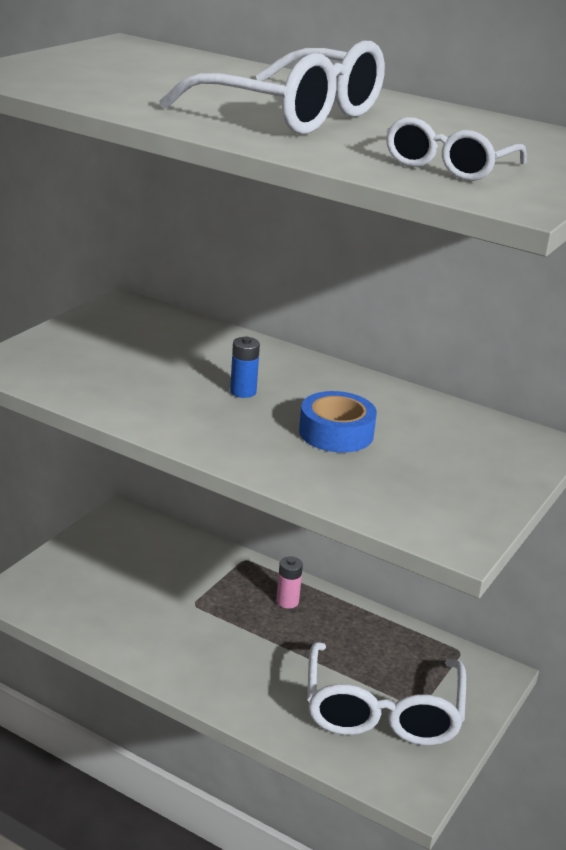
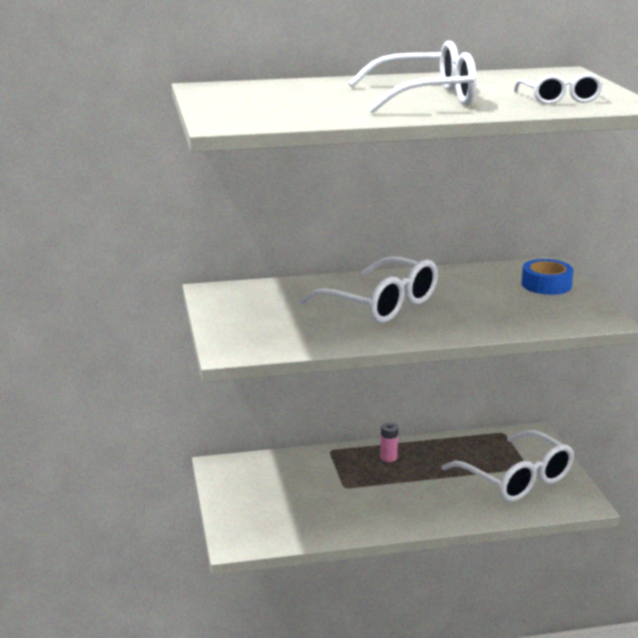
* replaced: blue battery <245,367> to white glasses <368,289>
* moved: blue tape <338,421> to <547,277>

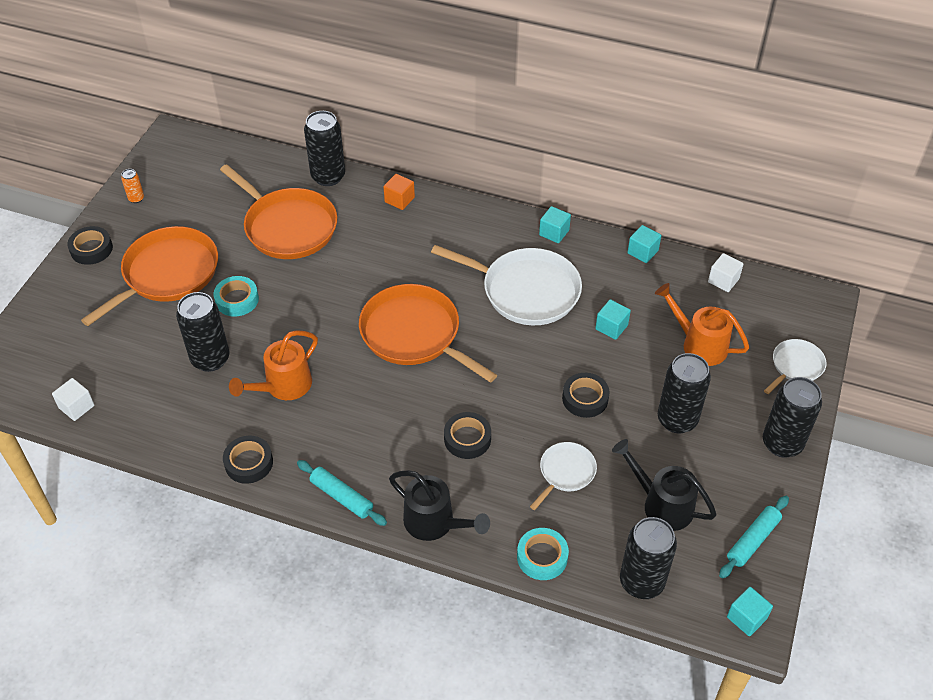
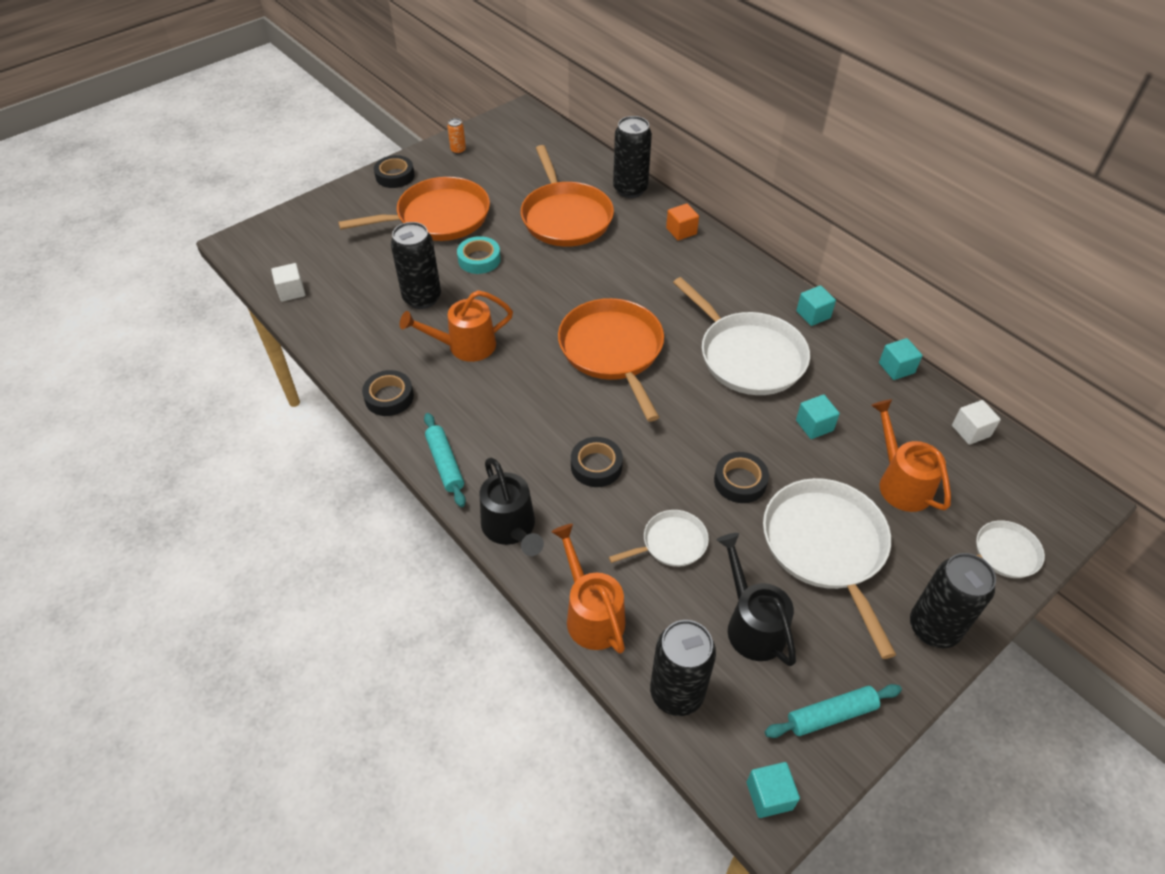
* replaced: turquoise tape <543,554> to orange watering can <588,589>
* replaced: black can <684,393> to white pan <829,568>

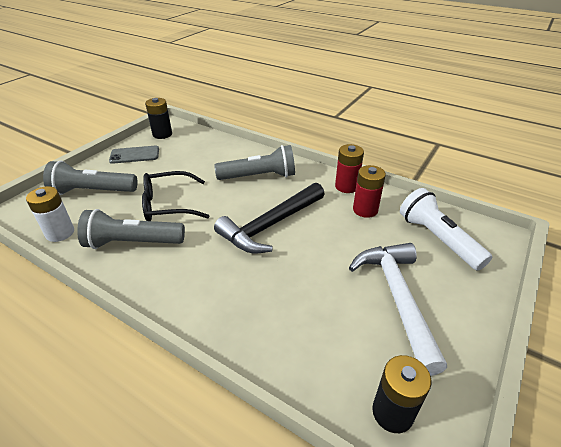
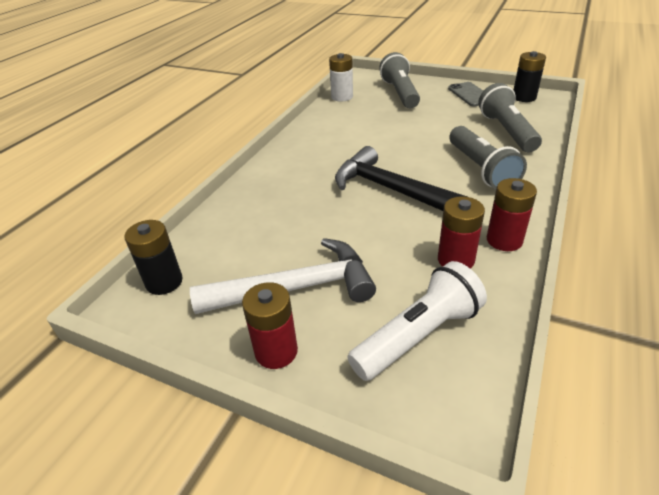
* added: red battery <270,325>
* moved: grey flashlight <131,229> to <510,117>
* removed: black glasses <175,196>

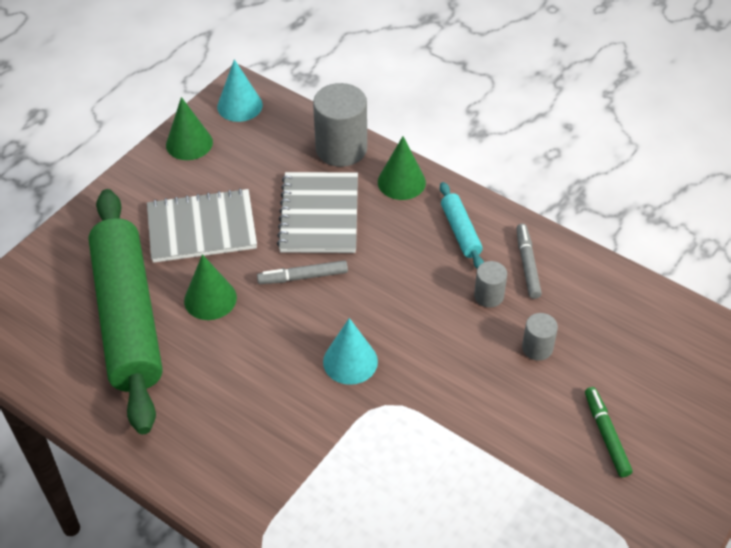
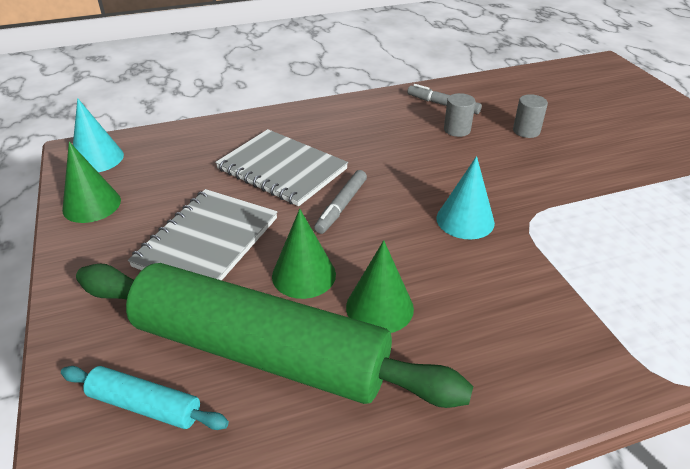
* moved: turquoise rolling pin <462,225> to <145,398>
* moved: green cone <402,168> to <380,286>
* removed: grey cylinder <340,125>
* removed: green marker <609,432>

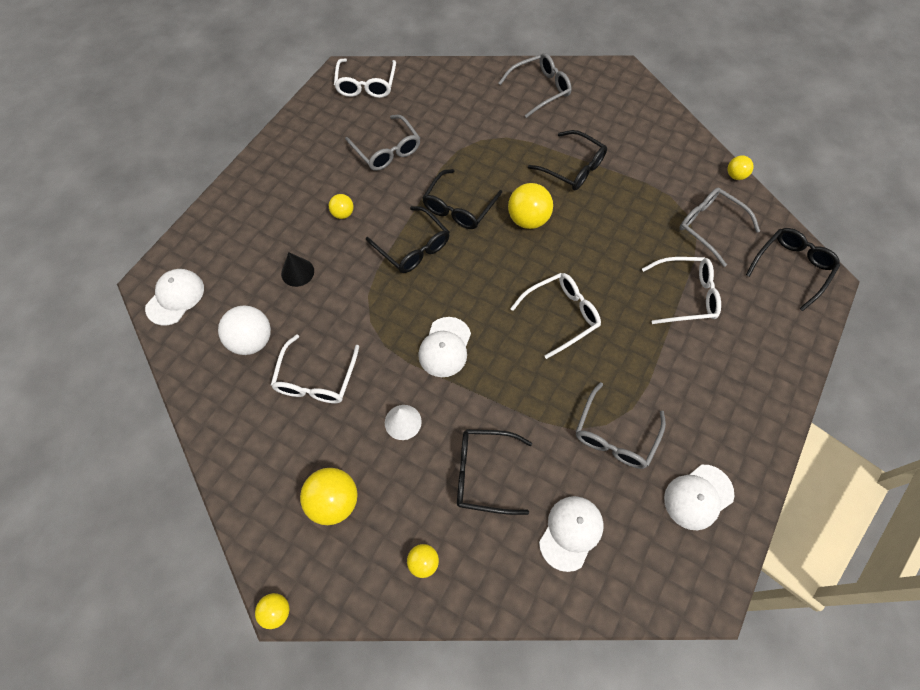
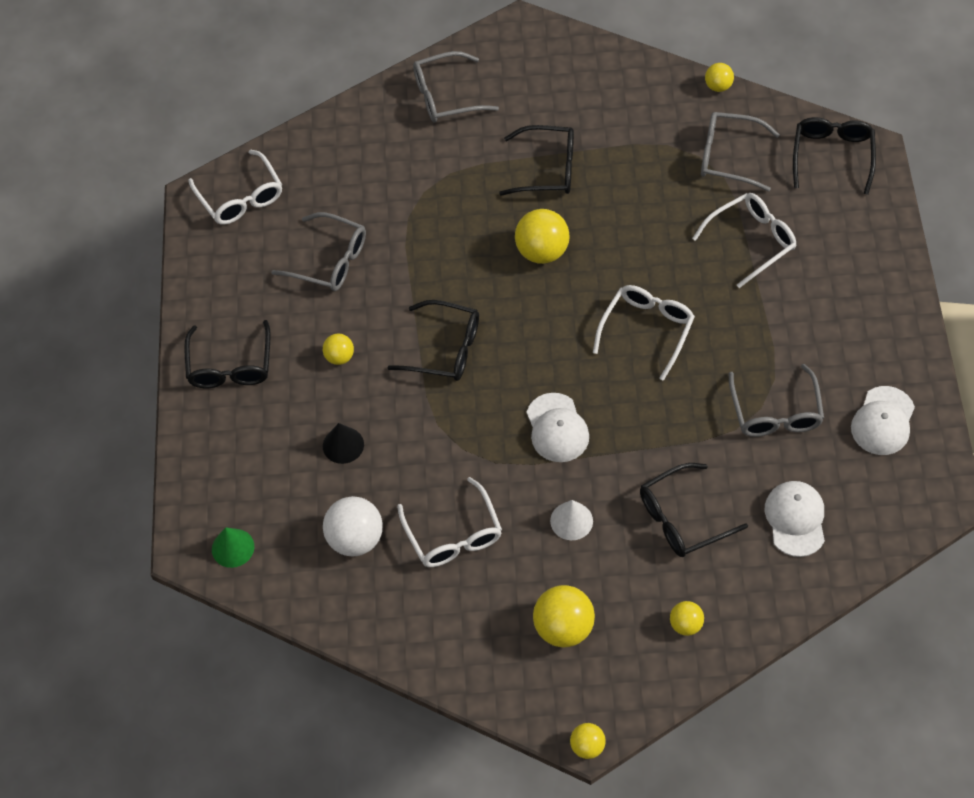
* moved: black glasses <462,199> to <227,354>
* replaced: white cap <174,297> to green cone <233,547>
* turned: grey glasses <535,85> = <456,86> 135 degrees counterclockwise

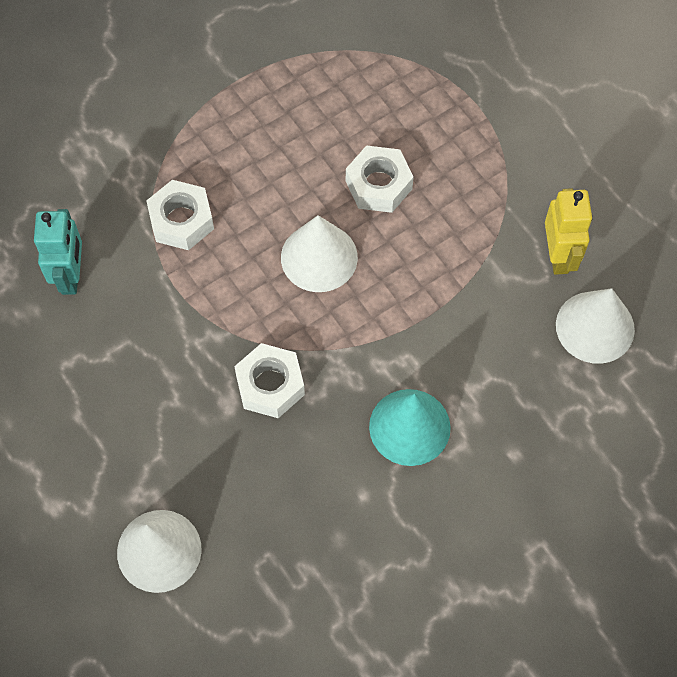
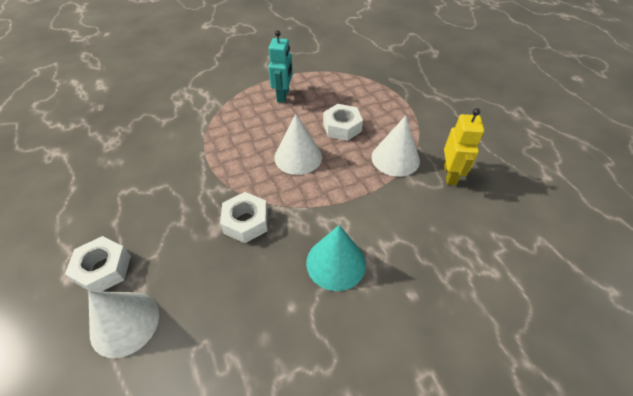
* moved: white nut <180,215> to <98,264>
* moved: turquoise robot <58,252> to <280,66>
* moved: white cone <595,326> to <396,146>

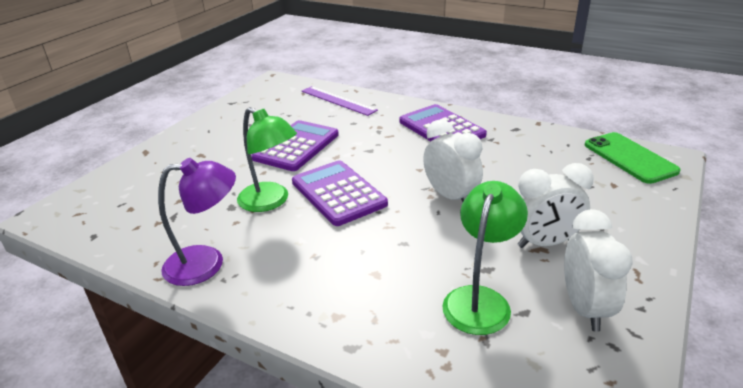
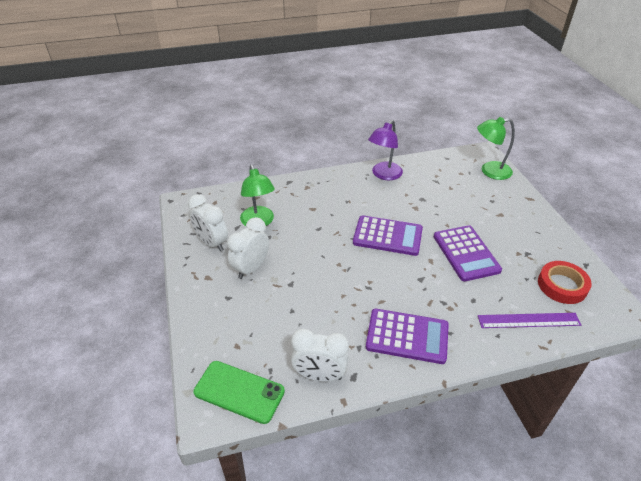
* moved: white clock <453,160> to <320,355>
* moved: green lamp <267,159> to <496,148>
* added: red tape <565,282>

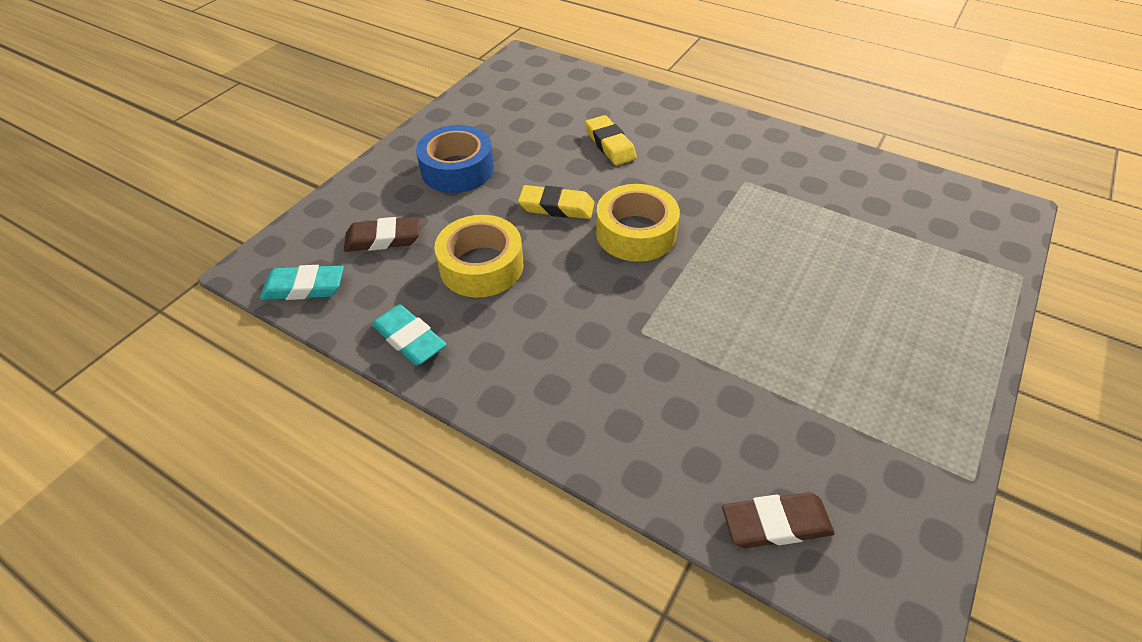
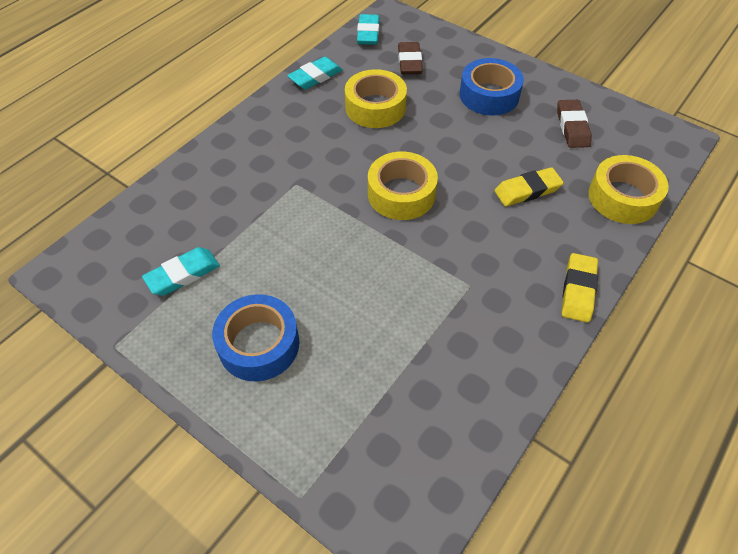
* added: turquoise eraser <181,271>
* added: blue tape <255,337>
* moved: brown eraser <778,520> to <574,124>
* moved: yellow eraser <556,202> to <580,287>
* added: yellow tape <628,189>

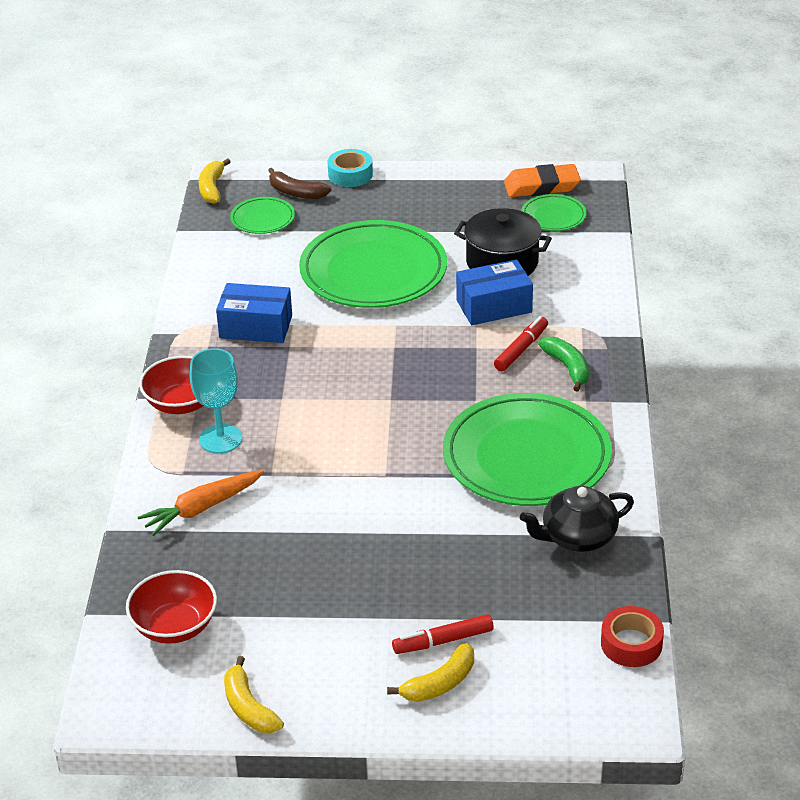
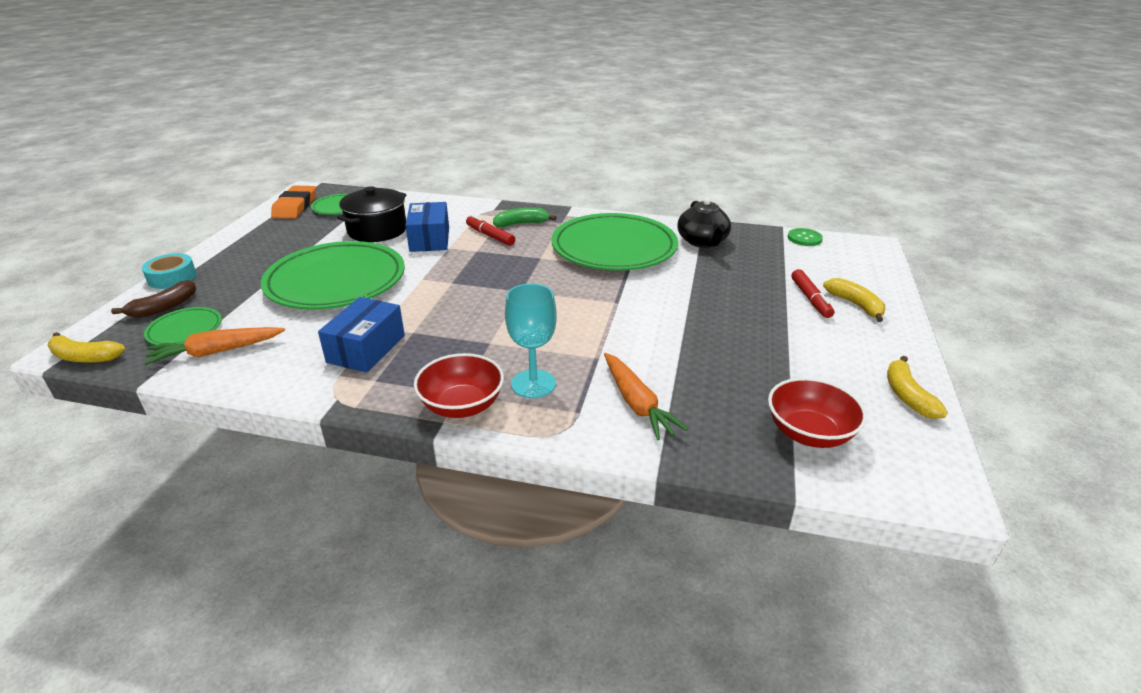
* added: orange carrot <214,346>
* replaced: red tape <632,636> to green button <805,237>
* turned: yellow banana <254,694> = <917,387> 105 degrees clockwise

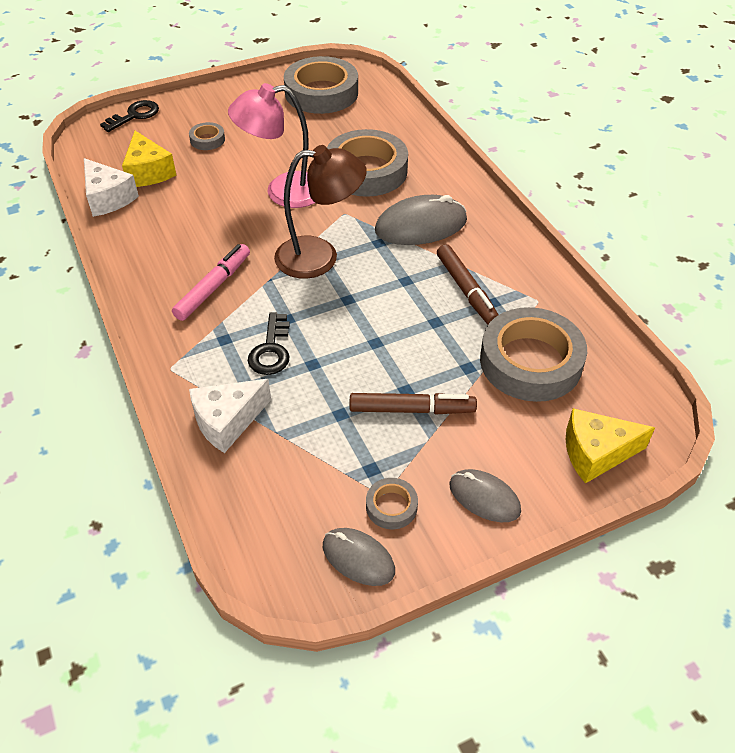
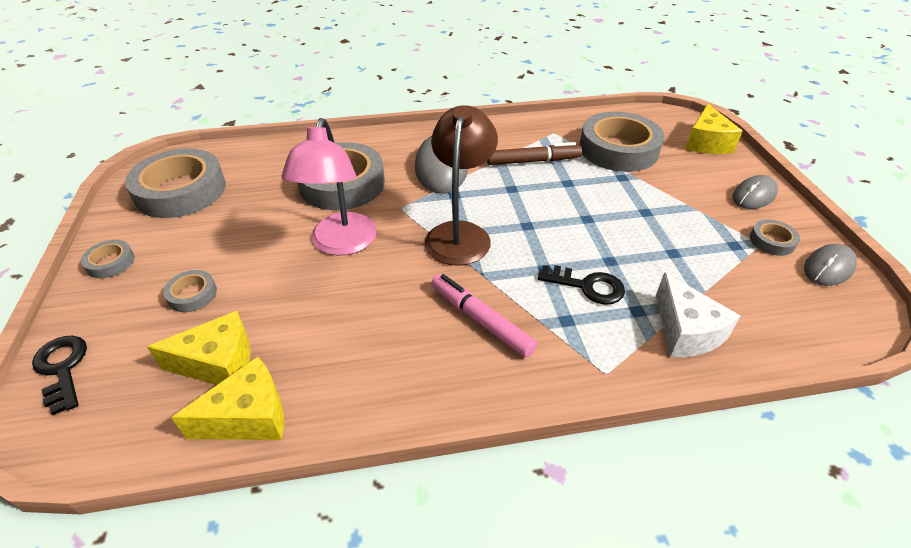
* added: grey tape <108,259>
* recoloured: white cheese <111,187> to yellow cheese <227,398>
* removed: brown marker <413,403>

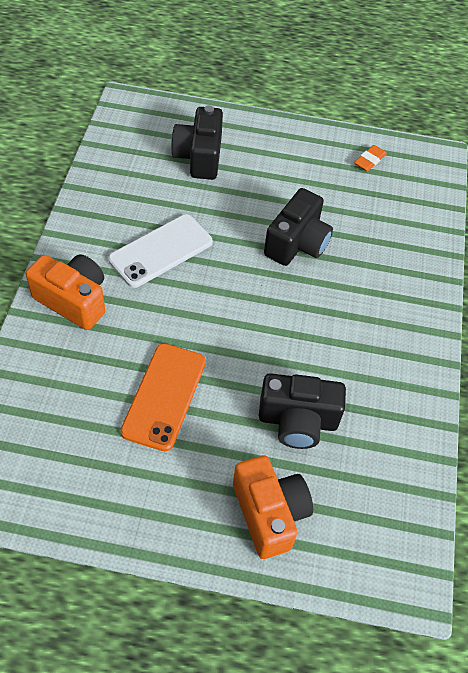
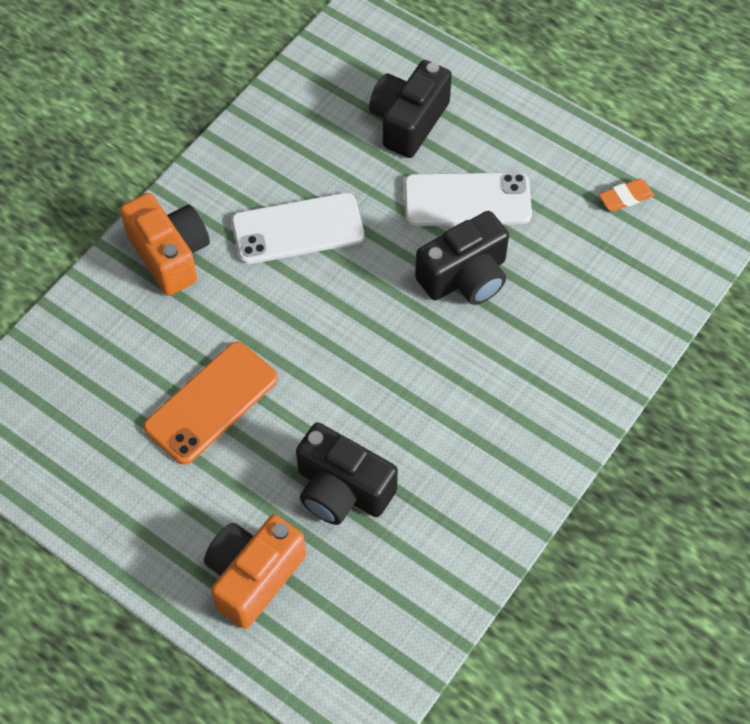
* turned: orange camera <273,507> = <255,572> 150 degrees counterclockwise
* added: white phone <468,199>

